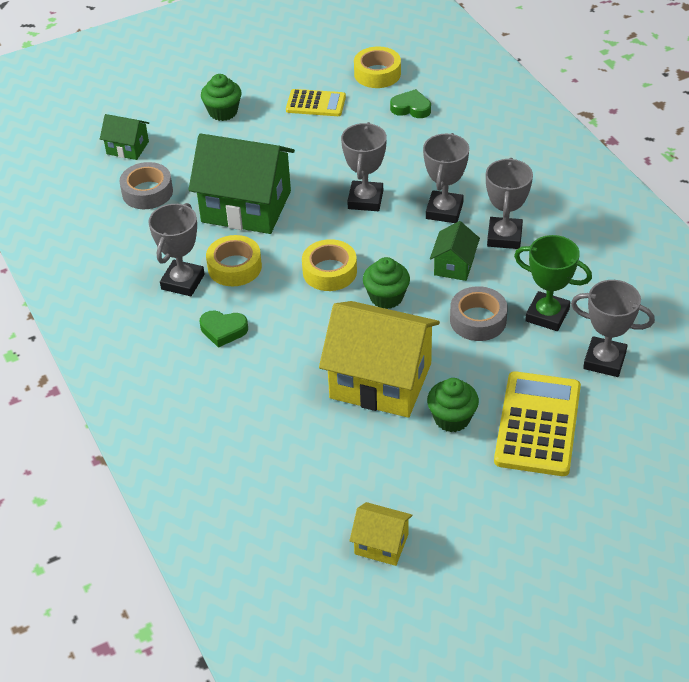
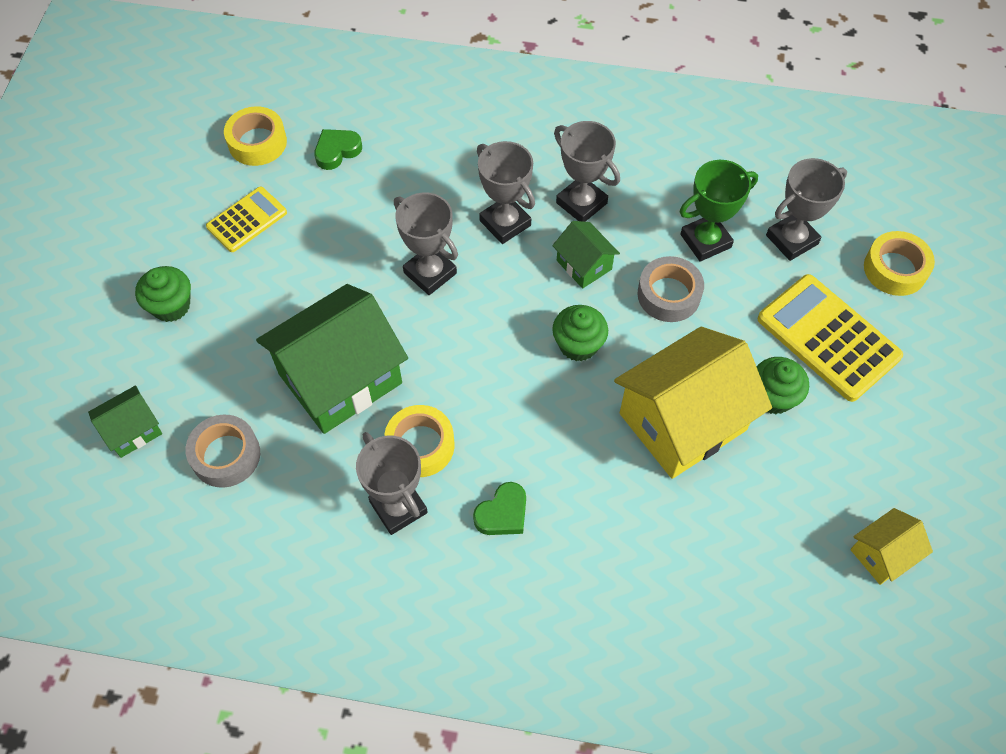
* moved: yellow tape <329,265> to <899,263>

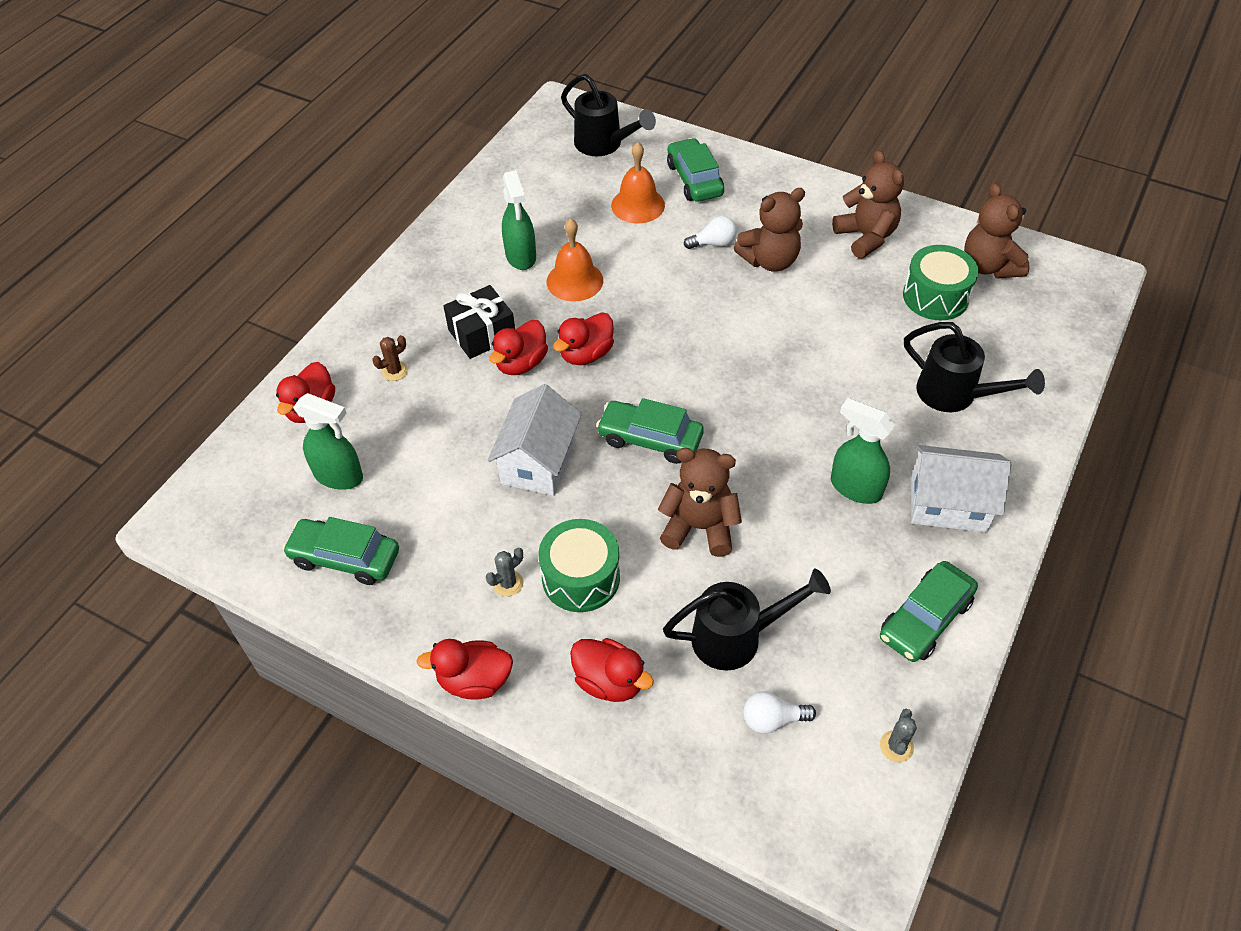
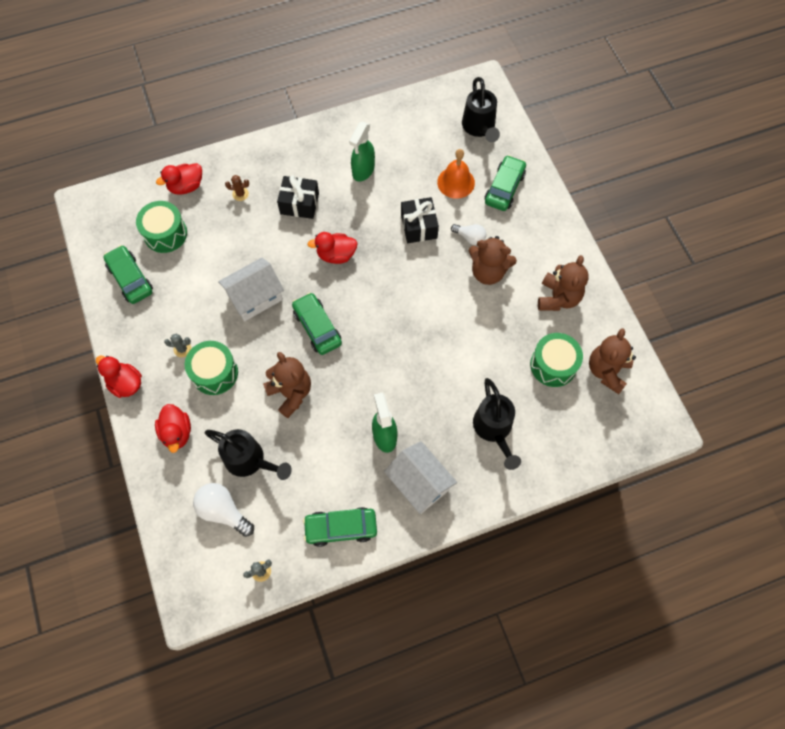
* replaced: green spray bottle <328,441> to green drum <161,227>
* resized: white light bulb <779,713> = <223,510> x1.57
* added: black gift <420,220>
* removed: red duck <519,347>
* removed: orange bell <575,260>

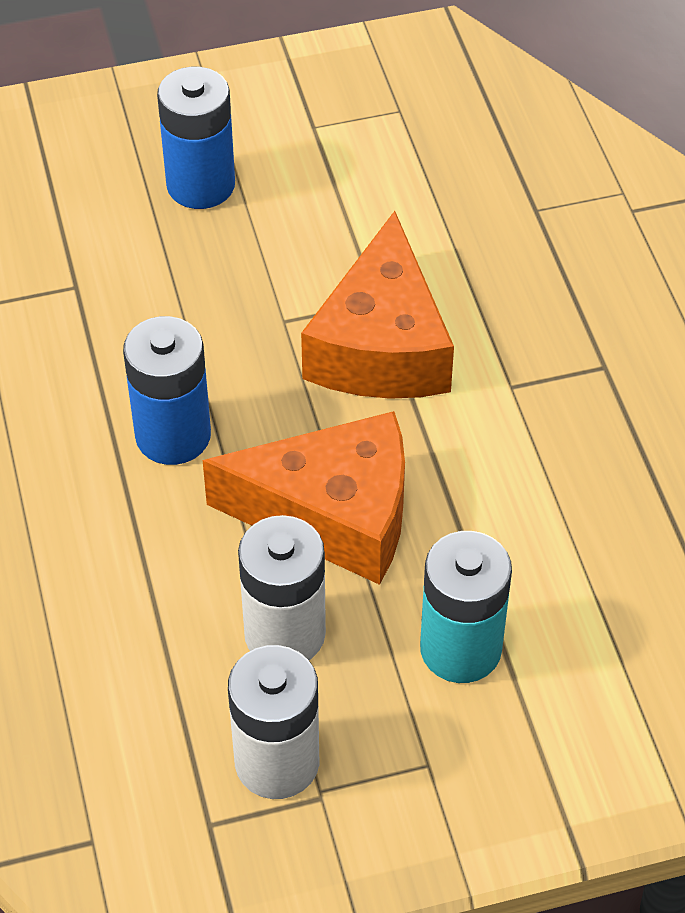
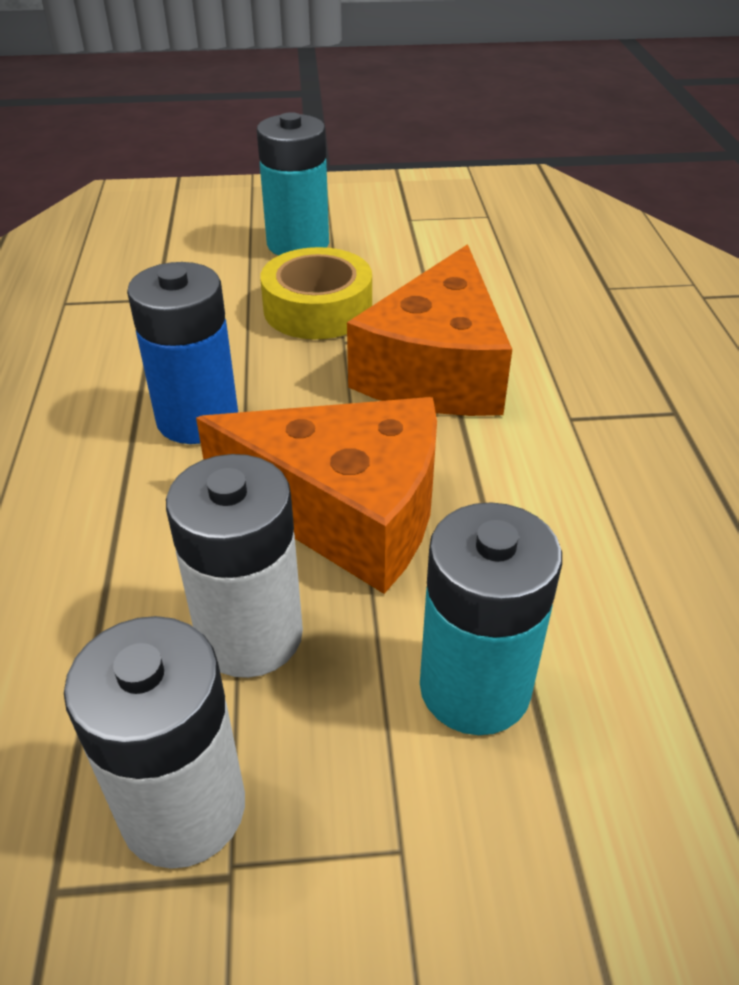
* recoloured: blue battery <196,138> to turquoise battery <293,184>
* added: yellow tape <316,293>

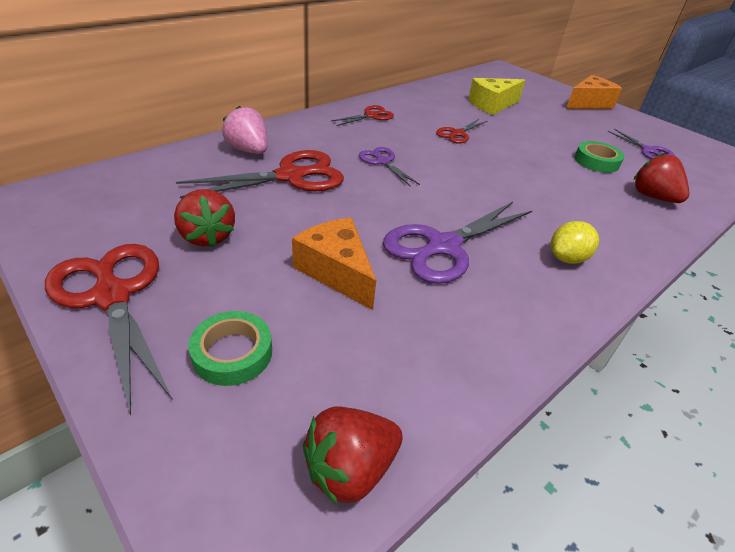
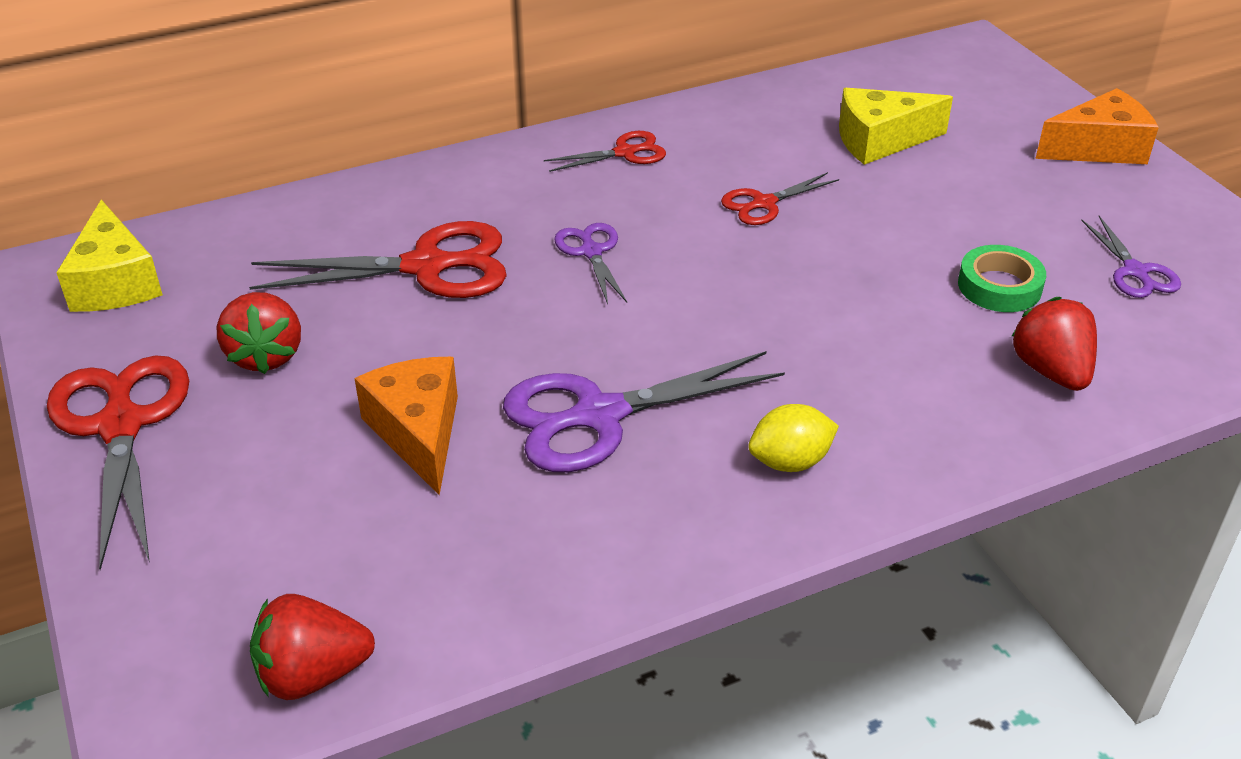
* added: yellow cheese <109,256>
* removed: green tape <230,348>
* removed: pink strawberry <245,130>

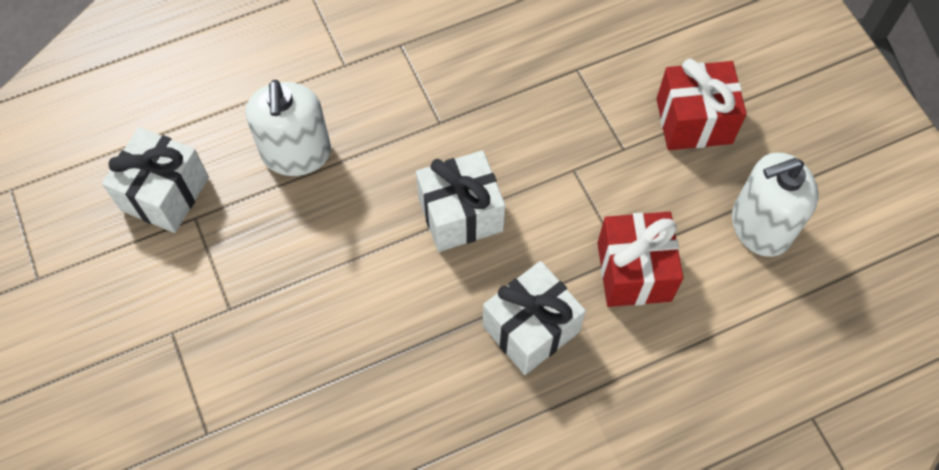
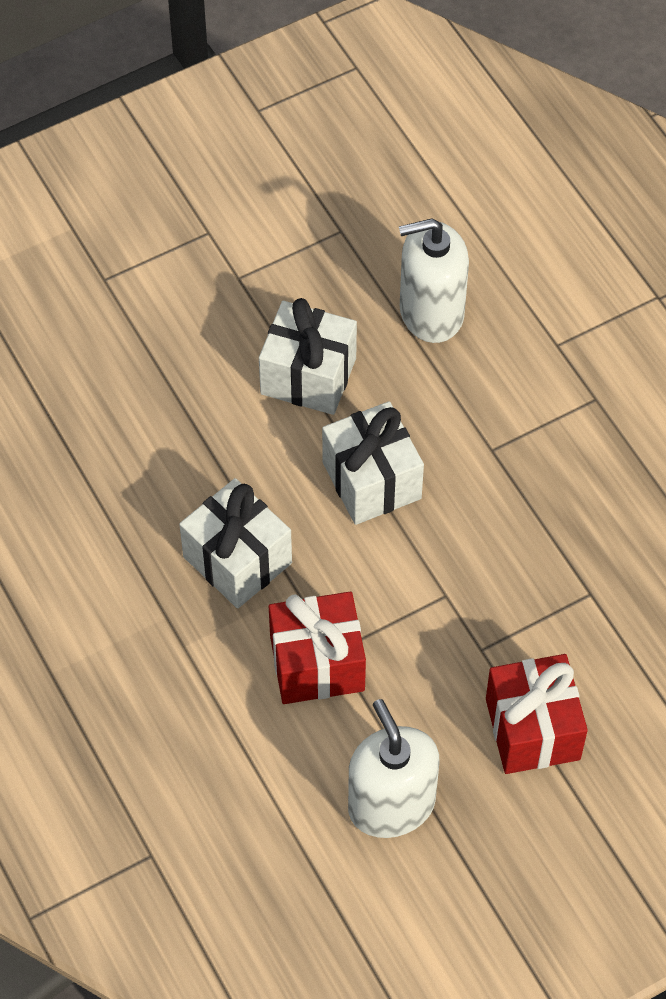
* moved: white gift <155,180> to <308,356>

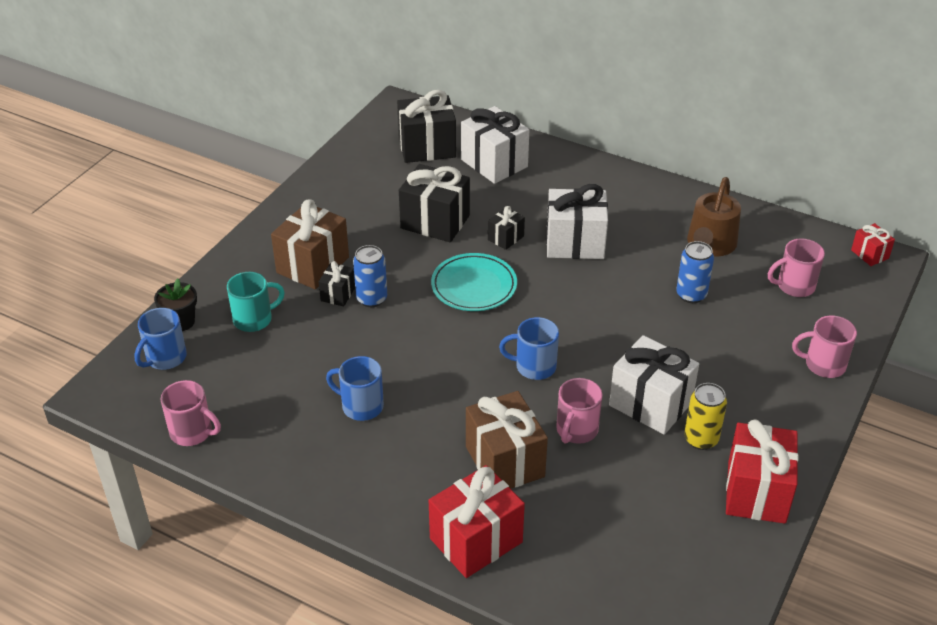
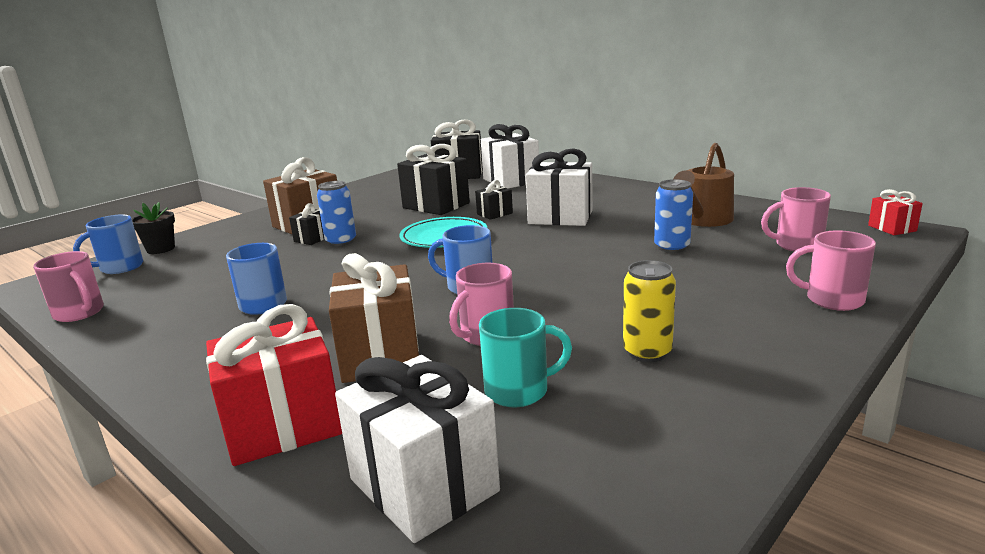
* moved: white gift <654,385> to <417,449>
* moved: turquoise mug <256,302> to <525,357>
* removed: red gift <762,471>

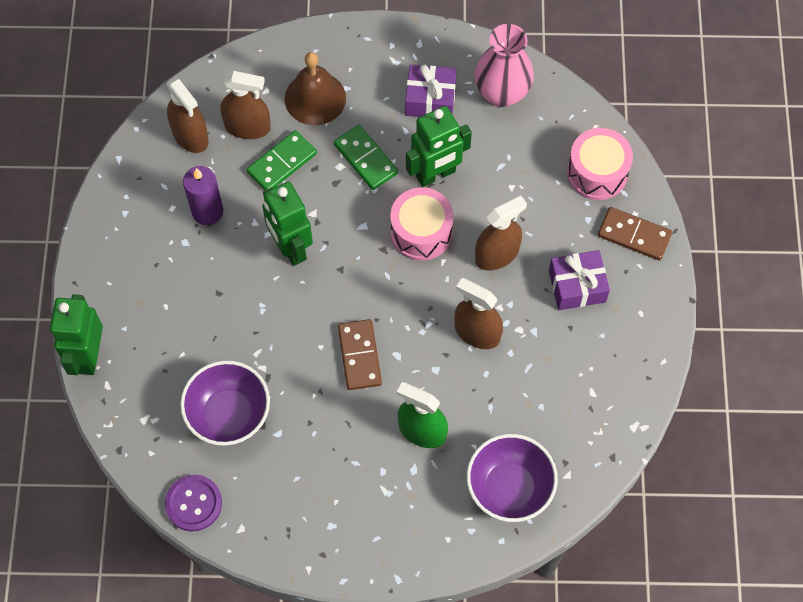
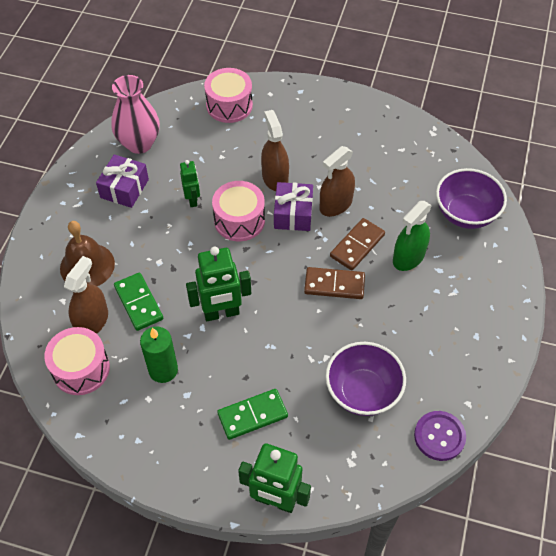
* replaced: brown spray bottle <188,115> to pink drum <77,361>
* recoloured: purple candle <203,195> to green candle <159,354>
* resized: green robot <439,146> = <190,183> x0.58
* moved: green domino <366,157> to <252,414>
* moved: purple gift <579,280> to <293,206>
* moved: brown domino <635,233> to <357,244>

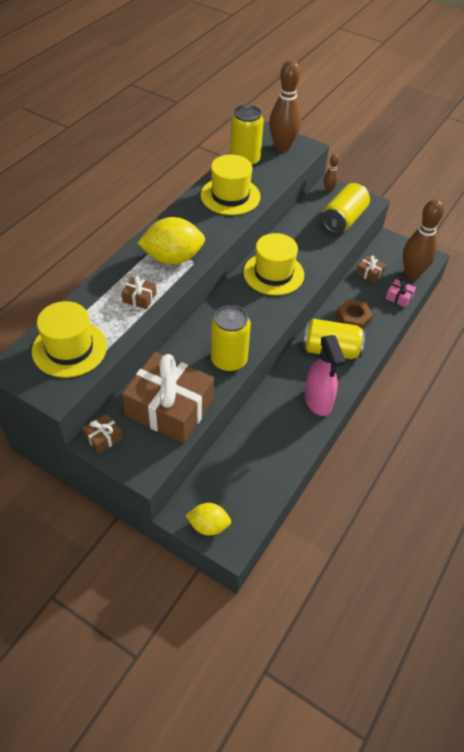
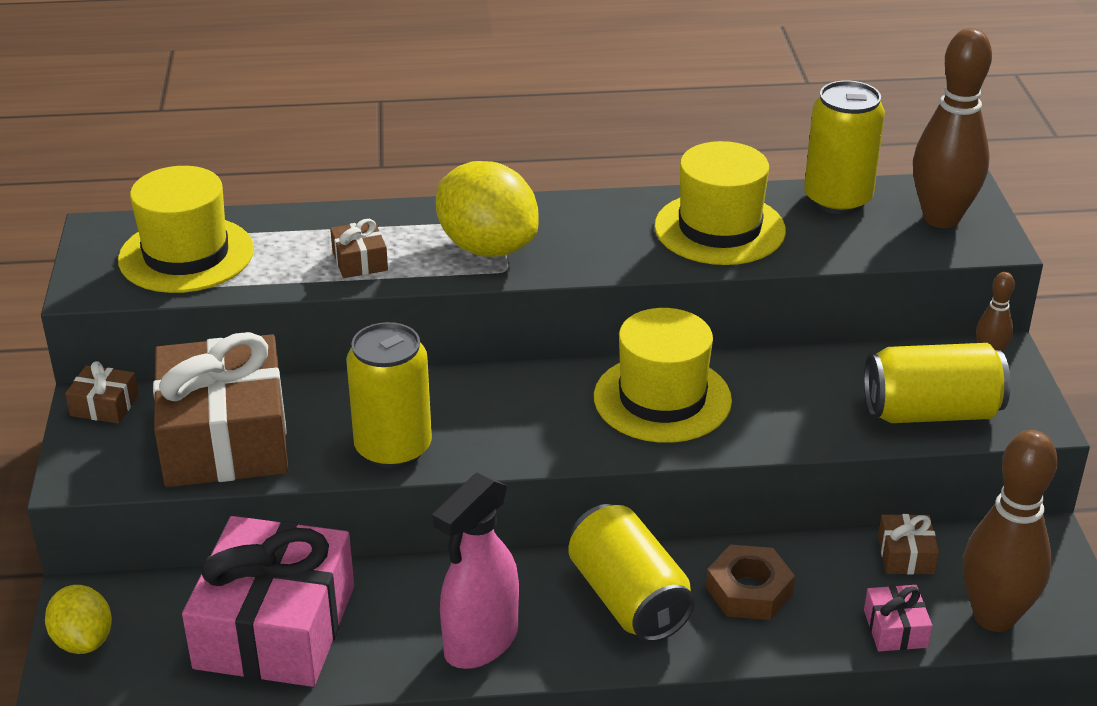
* added: pink gift <268,601>

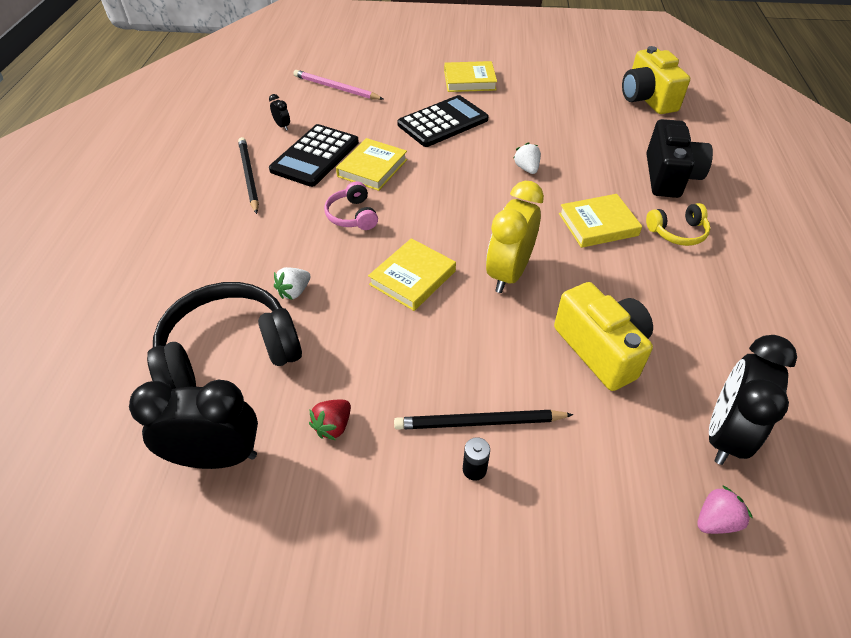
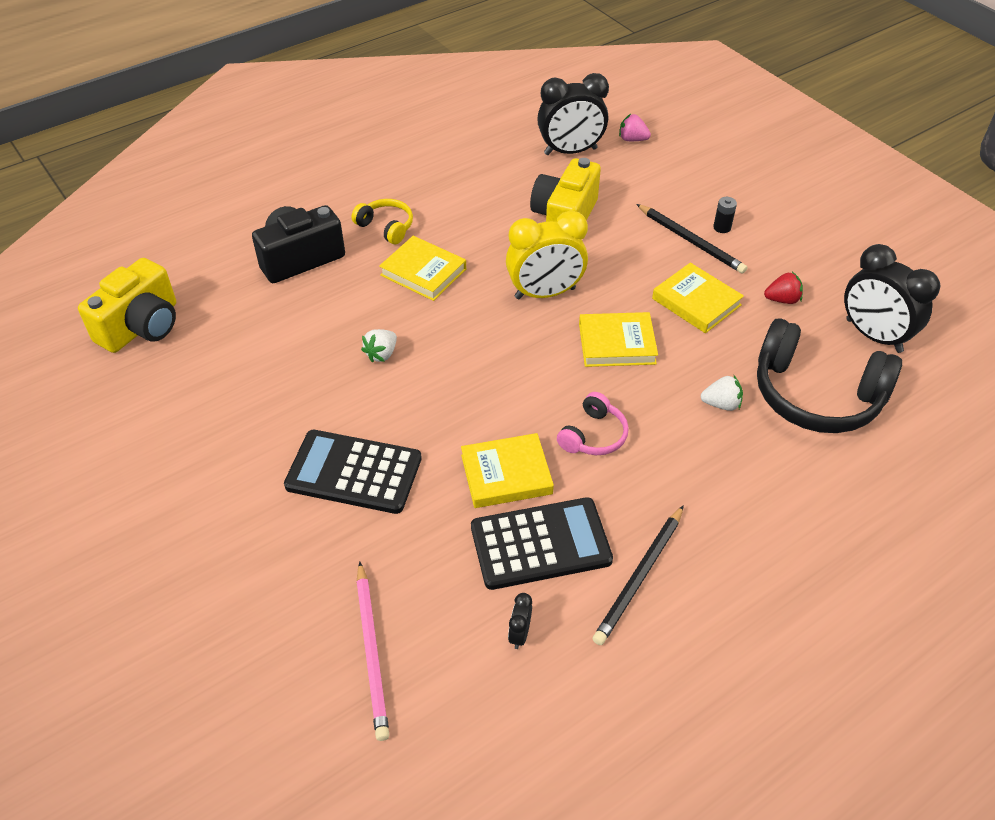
* moved: yellow book <470,76> to <698,298>

